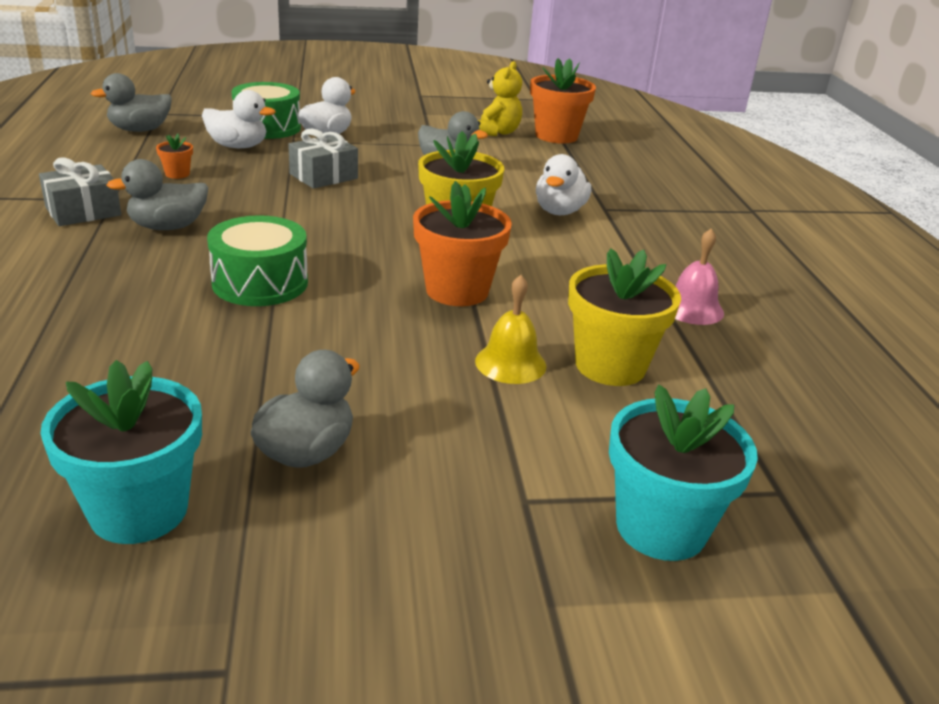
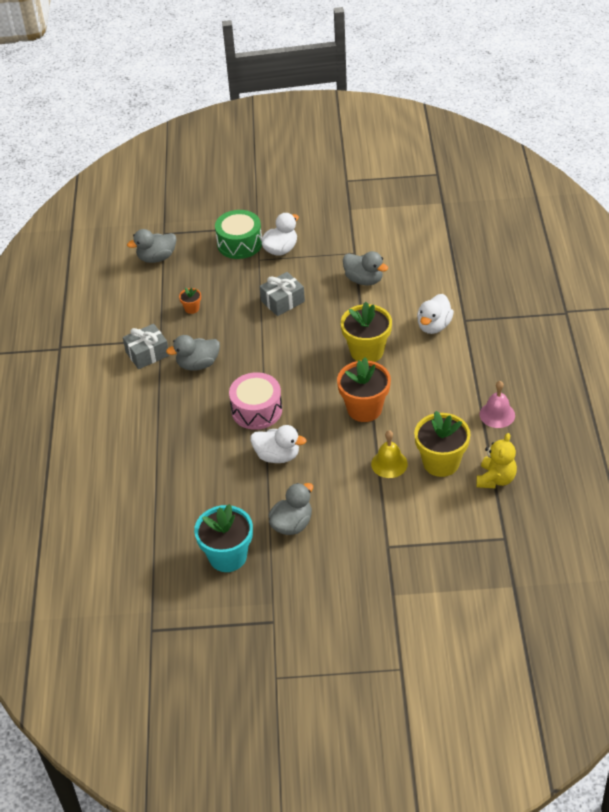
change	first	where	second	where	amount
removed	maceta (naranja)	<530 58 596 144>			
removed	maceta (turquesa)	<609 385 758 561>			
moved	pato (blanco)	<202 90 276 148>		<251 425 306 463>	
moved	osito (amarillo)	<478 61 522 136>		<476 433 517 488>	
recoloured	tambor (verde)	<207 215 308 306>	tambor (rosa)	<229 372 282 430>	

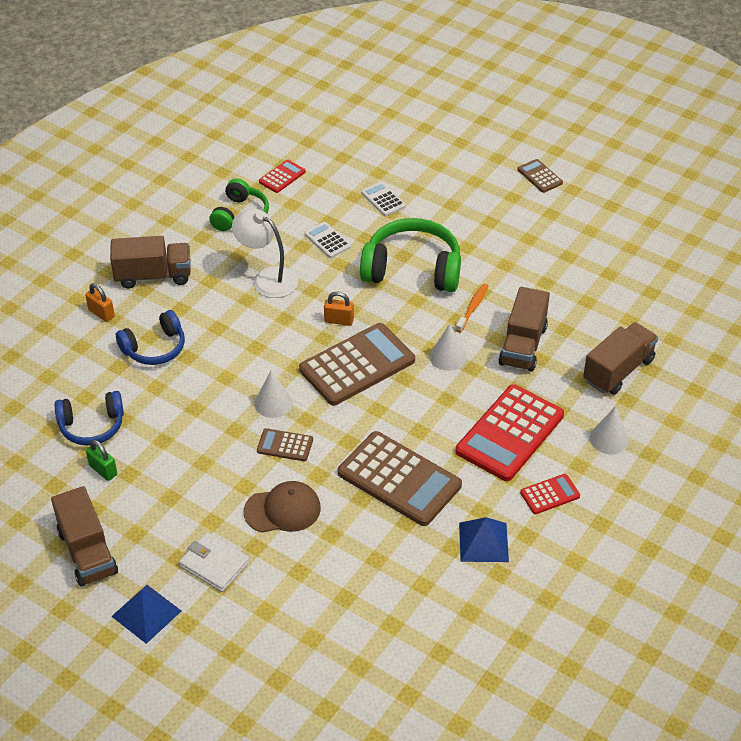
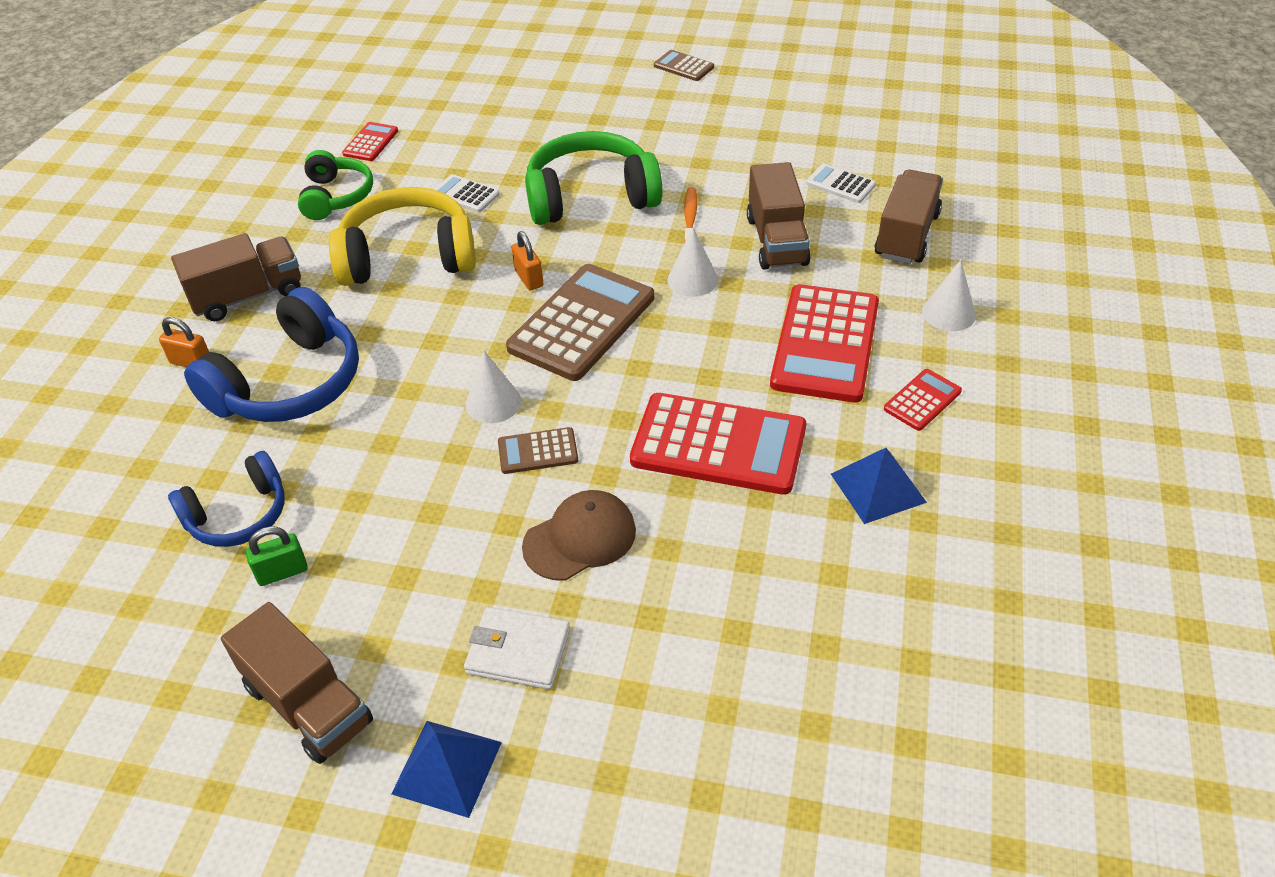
change	first	where	second	where	amount
moved	calculadora (blanco)	<361 182 406 216>		<806 164 876 203>	
replaced	lámpara (blanco)	<232 209 298 298>	auriculares (amarillo)	<329 187 476 286>	
recoloured	calculadora (marrón)	<338 431 462 526>	calculadora (rojo)	<630 393 806 495>	
turned	candado (verde)	<86 440 117 481>		<246 526 308 586>	45 degrees counterclockwise
turned	candado (naranja)	<324 291 354 326>		<512 231 544 290>	75 degrees clockwise
resized	auriculares (azul)	<116 310 185 365>		<184 287 359 422>	x1.61

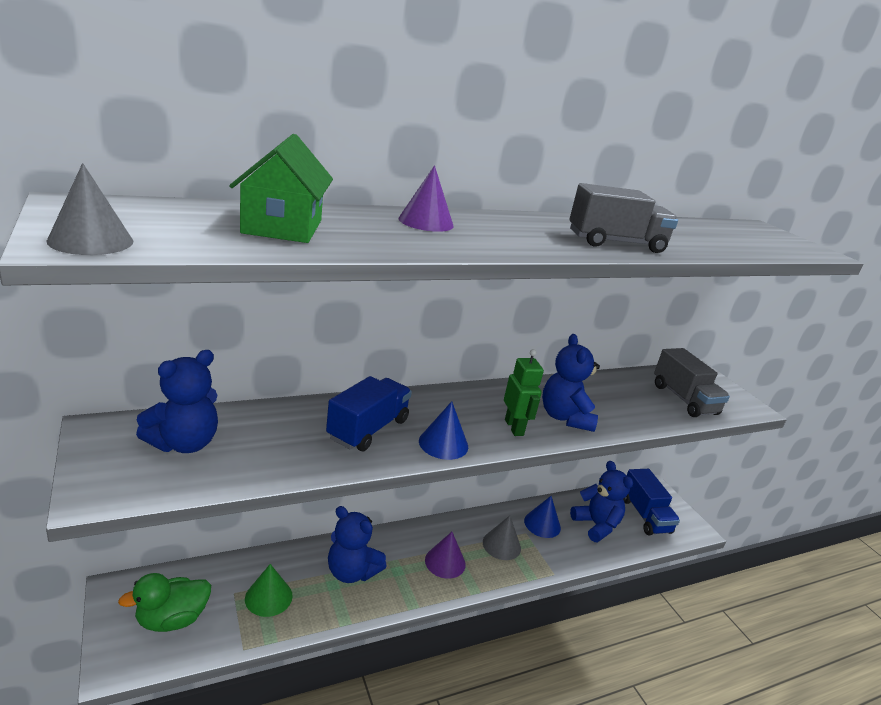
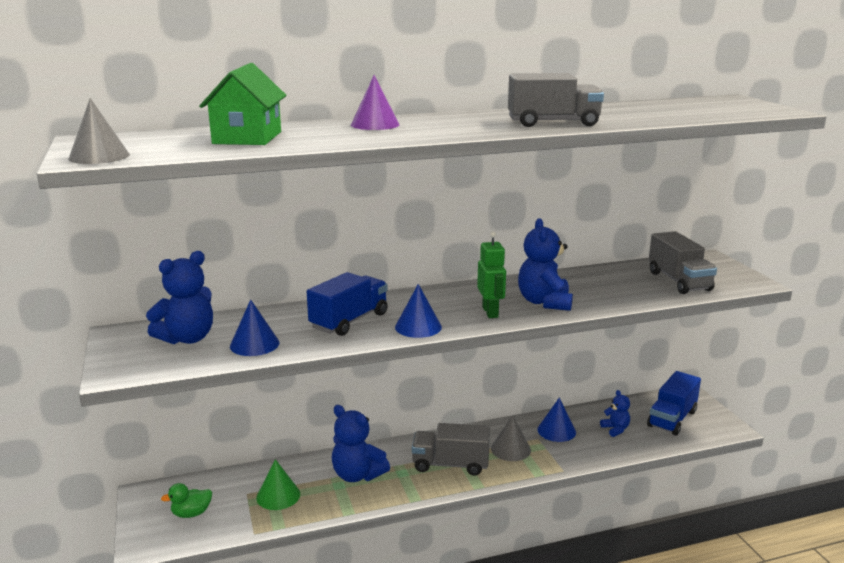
change	first	where	second	where	amount
added			cono (azul)	<230 299 279 356>	
replaced	cono (morado)	<425 532 466 579>	camión (gris)	<412 423 490 476>	
turned	camión (azul)	<623 469 680 535>		<647 371 701 436>	45 degrees clockwise
resized	pato (verde)	<118 573 211 632>		<161 483 212 518>	x0.64
resized	osito (azul)	<570 461 633 542>		<600 390 630 437>	x0.55

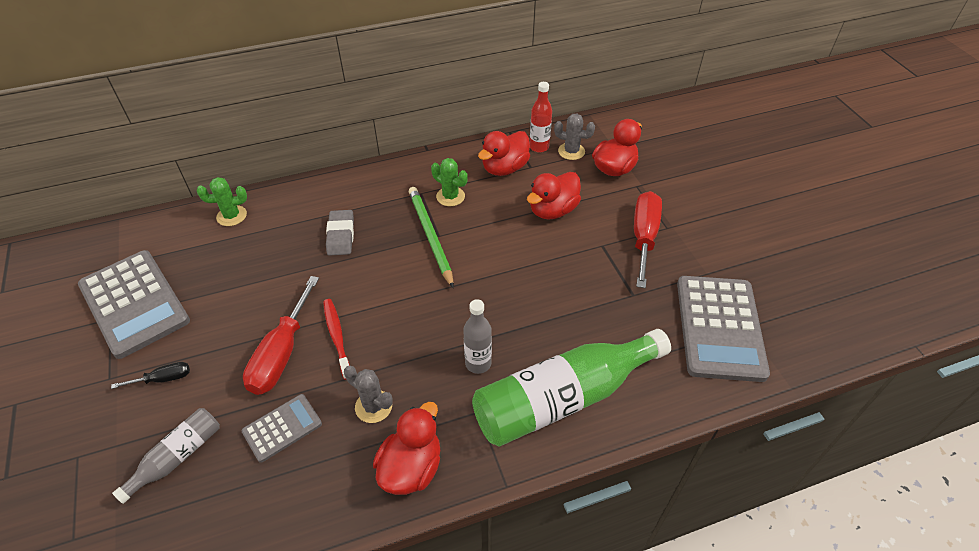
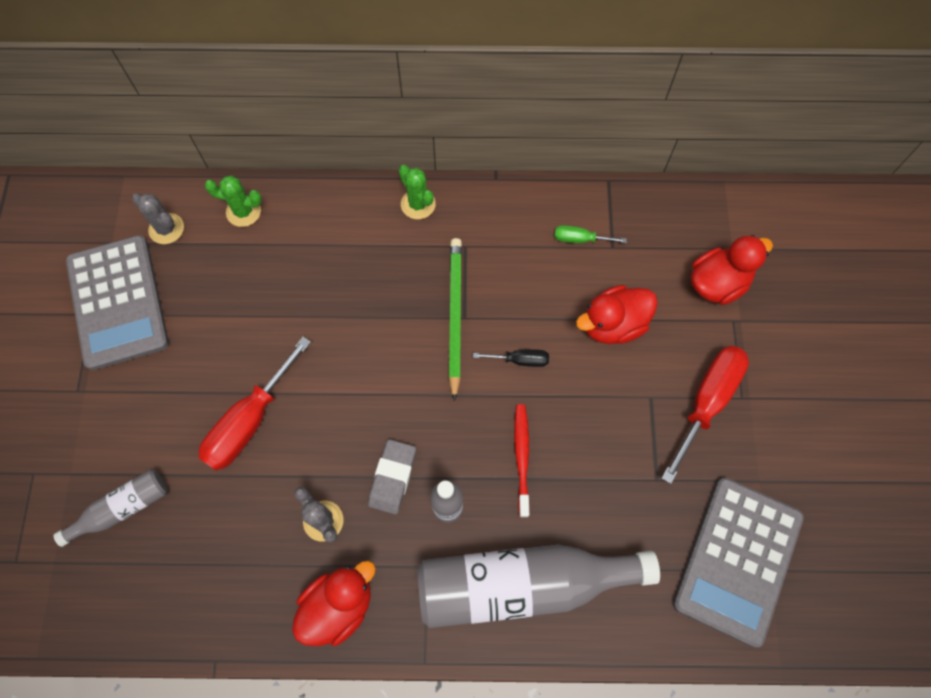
change	first	where	second	where	amount
removed	calculadora (gris)	<242 394 322 463>			
removed	botella (rojo)	<530 82 552 152>			
moved	destornillador (negro)	<111 362 190 389>		<473 349 549 367>	
moved	cepillo de dientes (rojo)	<323 299 350 380>		<514 404 530 517>	
moved	goma de borrar (gris)	<326 210 354 256>		<368 439 416 514>	
moved	cactus (verde)	<431 158 468 206>		<399 165 436 219>	
moved	cactus (gris)	<554 114 595 160>		<132 193 184 244>	
replaced	pato (rojo)	<478 131 530 176>	destornillador (verde)	<555 225 627 243>	
recoloured	botella (verde)	<472 329 671 447>	botella (gris)	<417 545 660 628>	

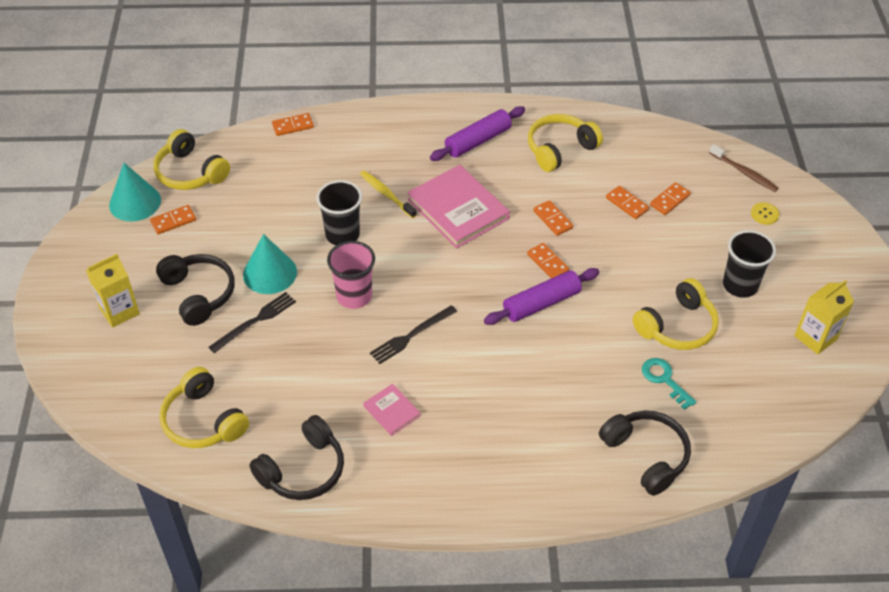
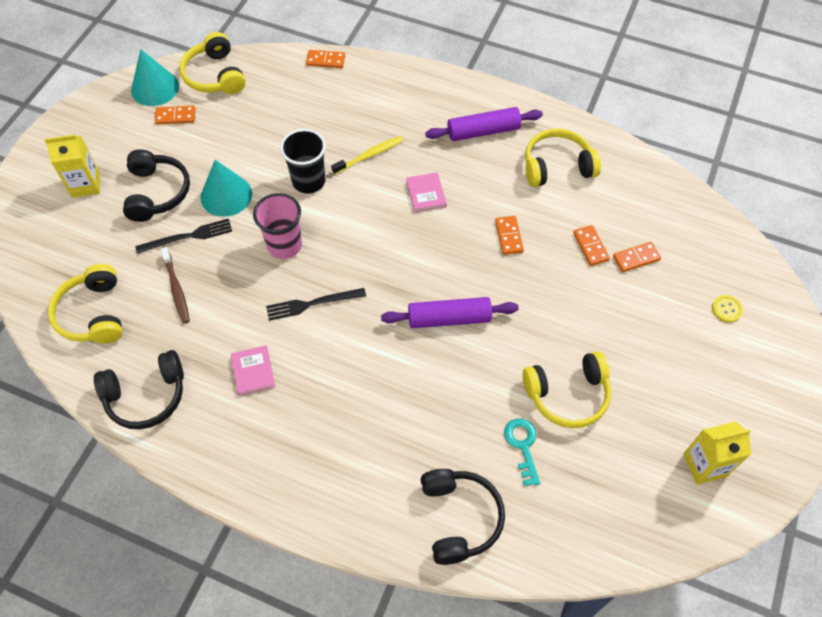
change	first	where	second	where	amount
removed	ficha de dominó (naranja)	<527 243 569 278>			
removed	vaso (negro)	<723 230 776 298>			
moved	cepillo de dientes (marrón)	<709 145 778 192>		<161 247 190 323>	
turned	cepillo de dientes (amarillo)	<360 170 417 218>		<331 136 403 174>	75 degrees clockwise
resized	libro (rosa)	<407 165 510 248>		<406 172 447 212>	x0.49

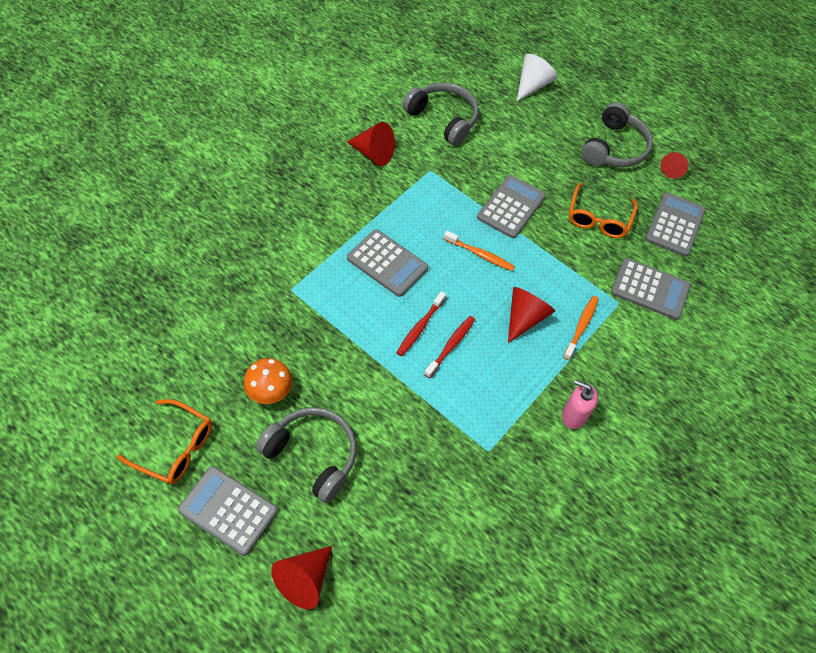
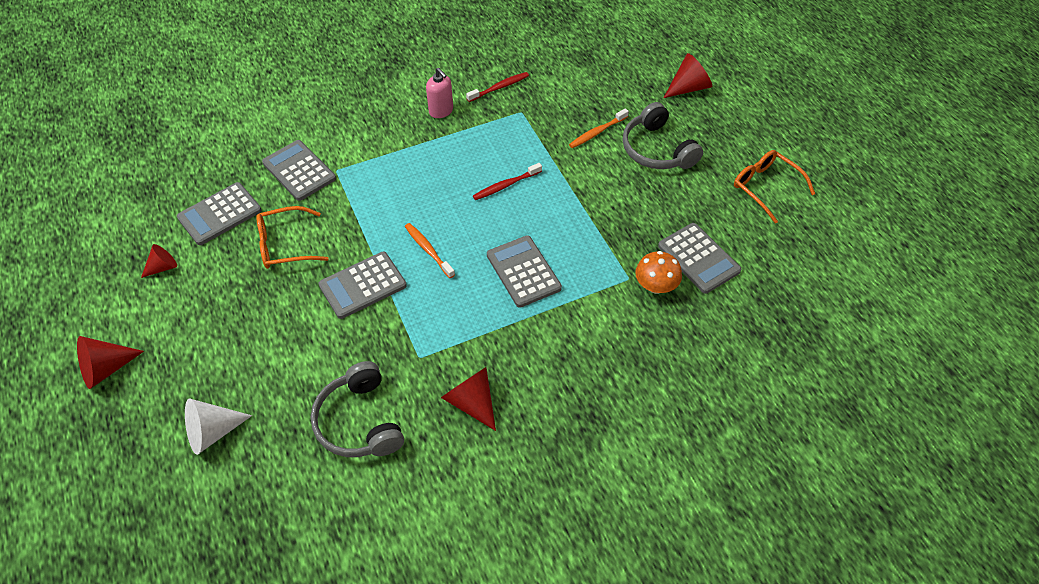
change	first	where	second	where	amount
removed	auriculares (gris)	<581 102 653 167>			
moved	calculadora (gris)	<178 466 278 556>		<658 223 741 294>	
moved	seta (naranja)	<244 358 293 404>		<635 251 682 294>	
moved	cepillo de dientes (rojo)	<396 291 446 356>		<466 72 529 102>	
moved	cono (rojo)	<508 287 555 343>		<77 336 144 389>	
moved	cepillo de dientes (naranja)	<563 296 599 360>		<569 108 629 148>	
turned	gafas (naranja)	<569 182 638 238>		<256 206 329 269>	150 degrees counterclockwise

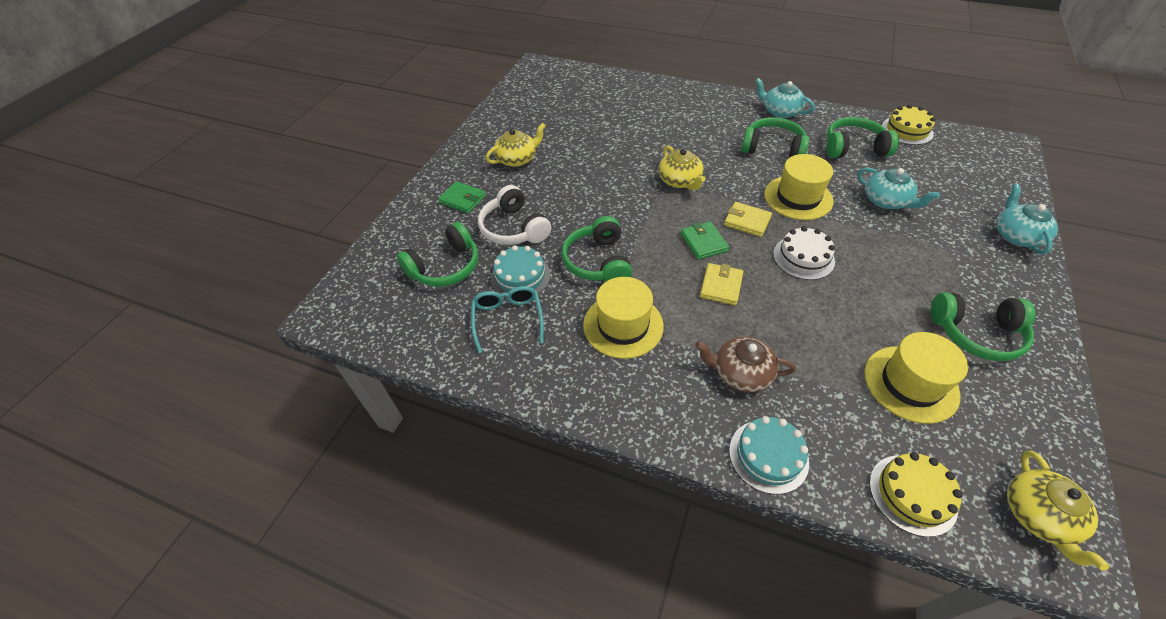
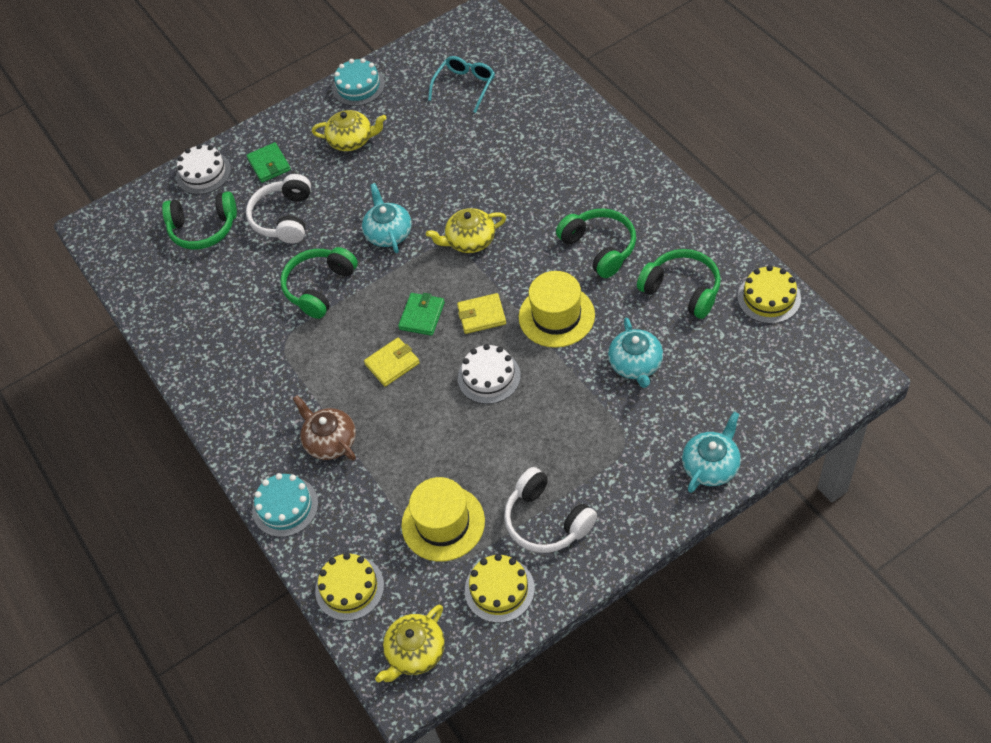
change	first	where	second	where	amount
removed	sombrero (amarillo)	<583 277 664 359>			
added			tarta (blanco)	<176 144 231 195>	
added			tarta (amarillo)	<465 554 535 623>	
moved	gafas (turquesa)	<471 286 544 353>		<428 56 495 113>	
moved	tarta (turquesa)	<491 245 550 298>		<332 58 385 106>	
moved	tetera (turquesa)	<755 78 815 118>		<362 183 412 253>	
recoloured	auriculares (verde)	<931 292 1035 361>	auriculares (blanco)	<504 467 597 553>	
turned	tetera (amarillo)	<658 145 706 190>		<426 208 506 253>	60 degrees clockwise
turned	cartera (amarillo)	<724 202 772 237>		<457 293 506 334>	75 degrees counterclockwise

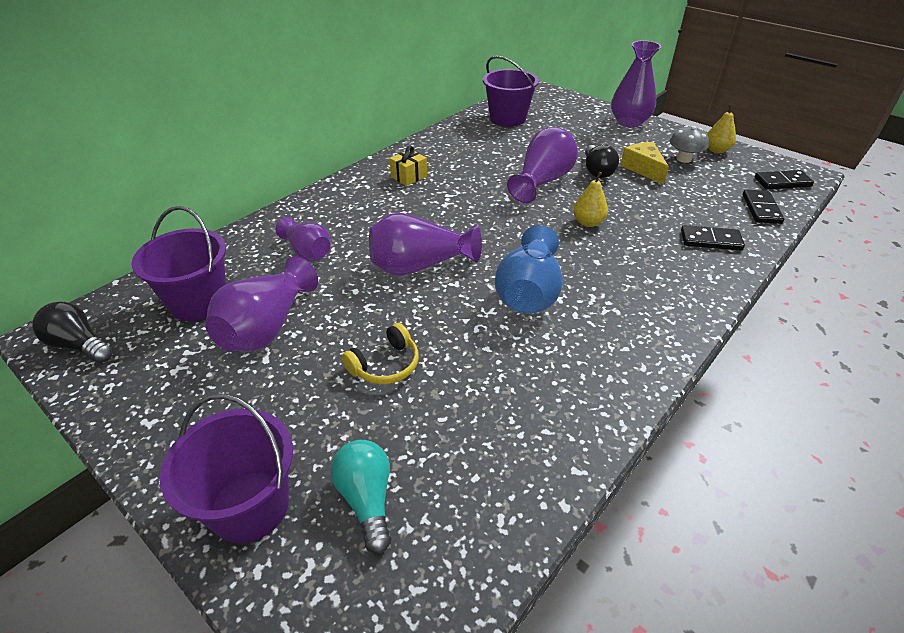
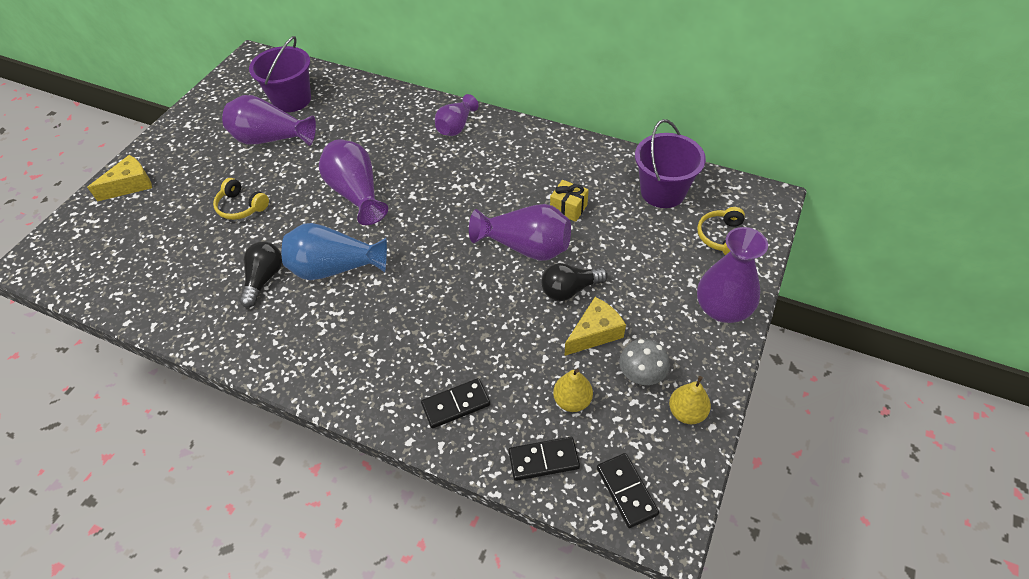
change	first	where	second	where	amount
removed	bombilla (turquesa)	<331 440 391 554>			
added			auriculares (amarillo)	<697 207 745 255>	
moved	bombilla (negro)	<33 302 113 363>		<239 241 282 307>	
moved	florero (morado)	<276 217 331 262>		<435 94 478 136>	
moved	regalo (amarillo)	<390 146 427 186>		<550 180 589 222>	
moved	pera (amarillo)	<573 172 608 227>		<553 369 593 412>	
replaced	balde (morado)	<160 394 293 543>	queso (amarillo)	<87 155 152 202>	
turned	ficha de dominó (negro)	<681 225 745 250>		<421 378 490 429>	75 degrees clockwise

